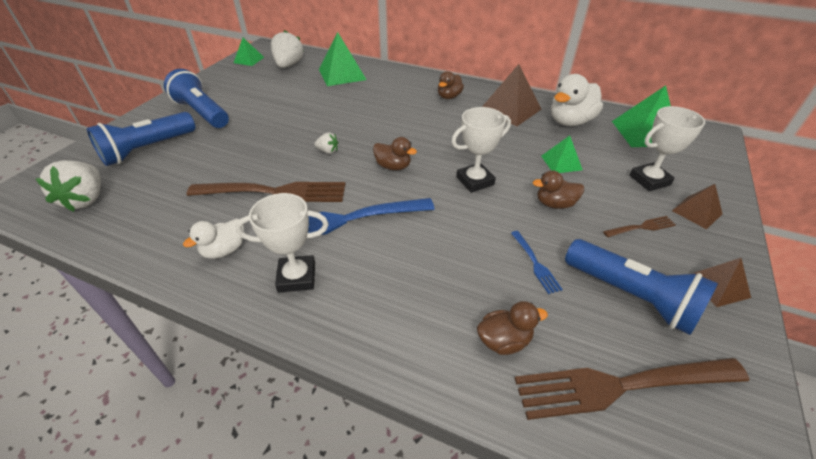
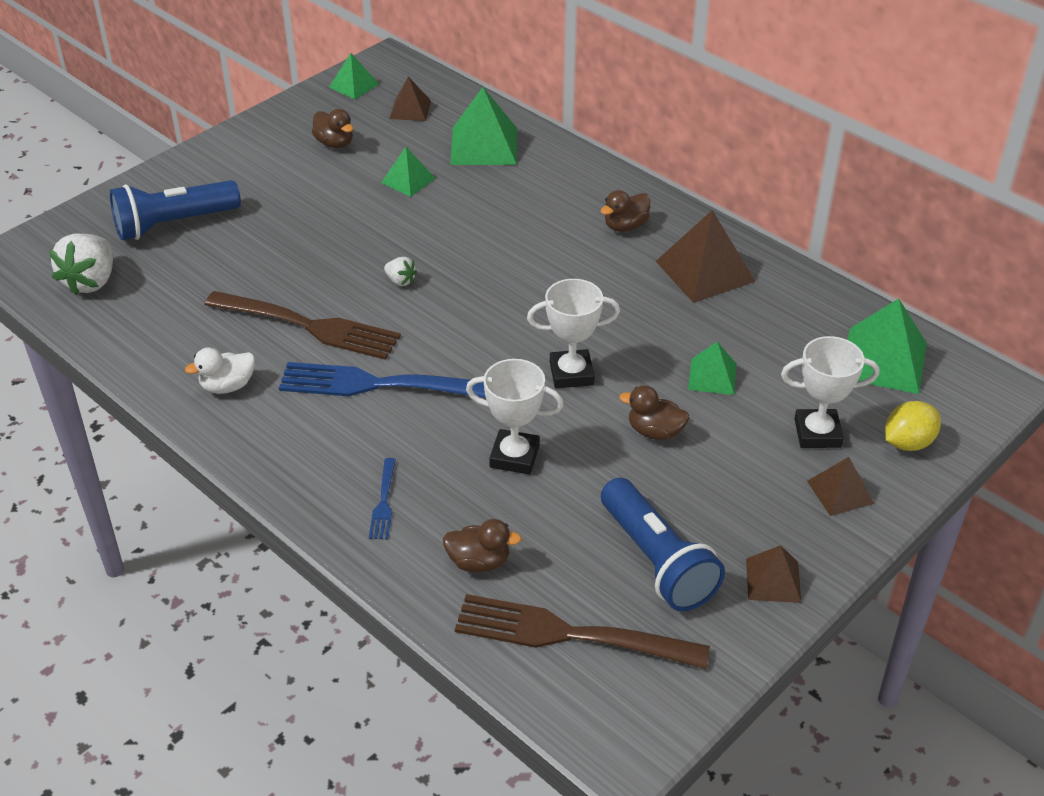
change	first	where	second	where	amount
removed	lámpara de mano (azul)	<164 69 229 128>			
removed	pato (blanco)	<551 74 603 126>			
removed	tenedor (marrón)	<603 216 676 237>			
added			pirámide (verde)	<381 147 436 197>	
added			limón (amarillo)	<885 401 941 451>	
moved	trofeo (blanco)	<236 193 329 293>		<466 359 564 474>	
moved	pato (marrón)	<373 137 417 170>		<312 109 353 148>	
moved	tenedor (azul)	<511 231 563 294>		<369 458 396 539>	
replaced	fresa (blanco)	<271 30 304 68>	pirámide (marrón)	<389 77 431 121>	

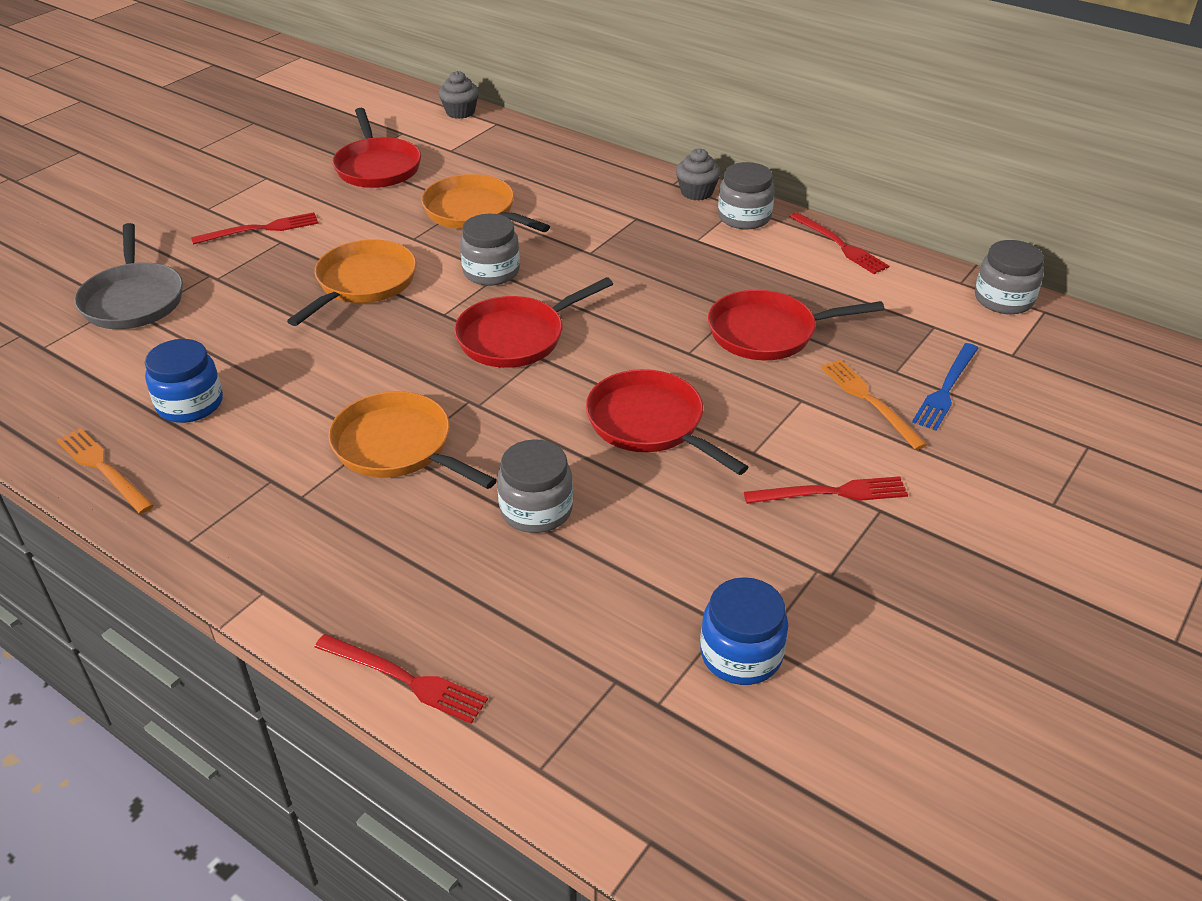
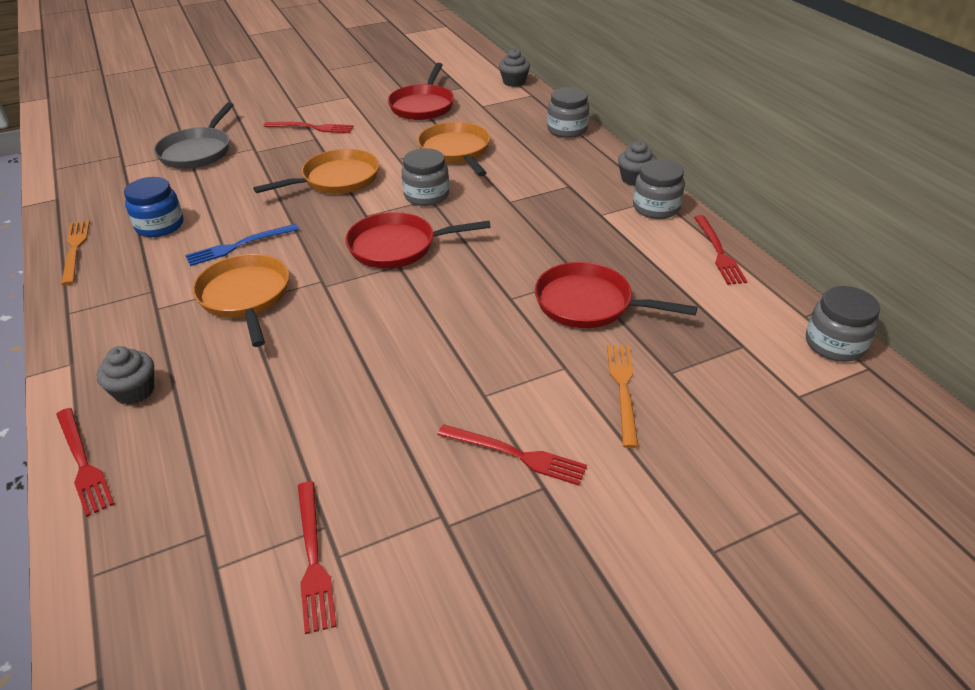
change	first	where	second	where	amount
removed	sartén (rojo)	<586 369 748 475>			
added			magdalena (gris)	<97 346 154 405>	
moved	tarro (gris)	<497 439 573 533>		<547 87 589 138>	
moved	tenedor (azul)	<912 343 979 431>		<185 224 299 266>	
replaced	tarro (azul)	<700 577 788 685>	tenedor (rojo)	<298 481 336 634>	

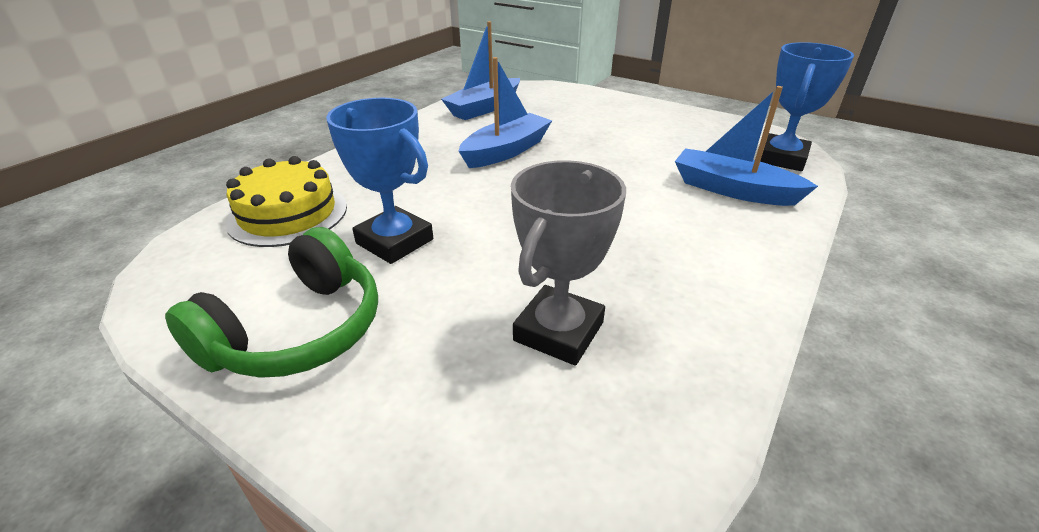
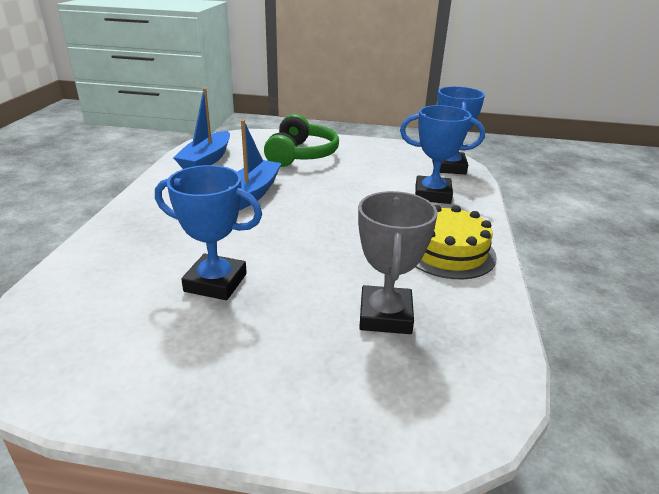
change	first	where	second	where	amount
moved	auriculares (verde)	<165 227 378 378>		<264 114 339 167>	
moved	tarta (amarillo)	<225 156 347 247>		<416 205 497 279>	
replaced	barco (azul)	<675 86 818 206>	trofeo (azul)	<400 105 485 204>	

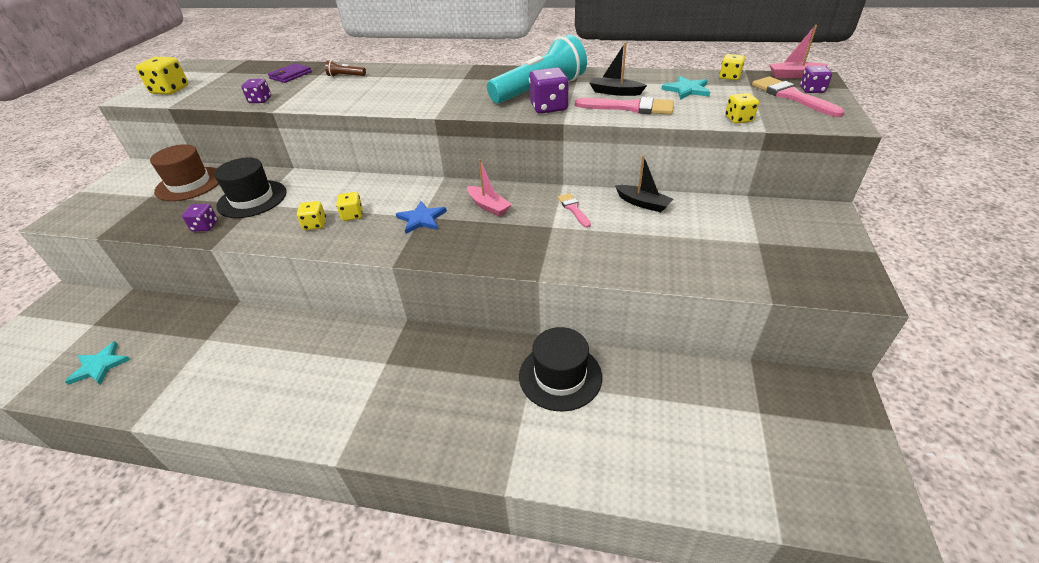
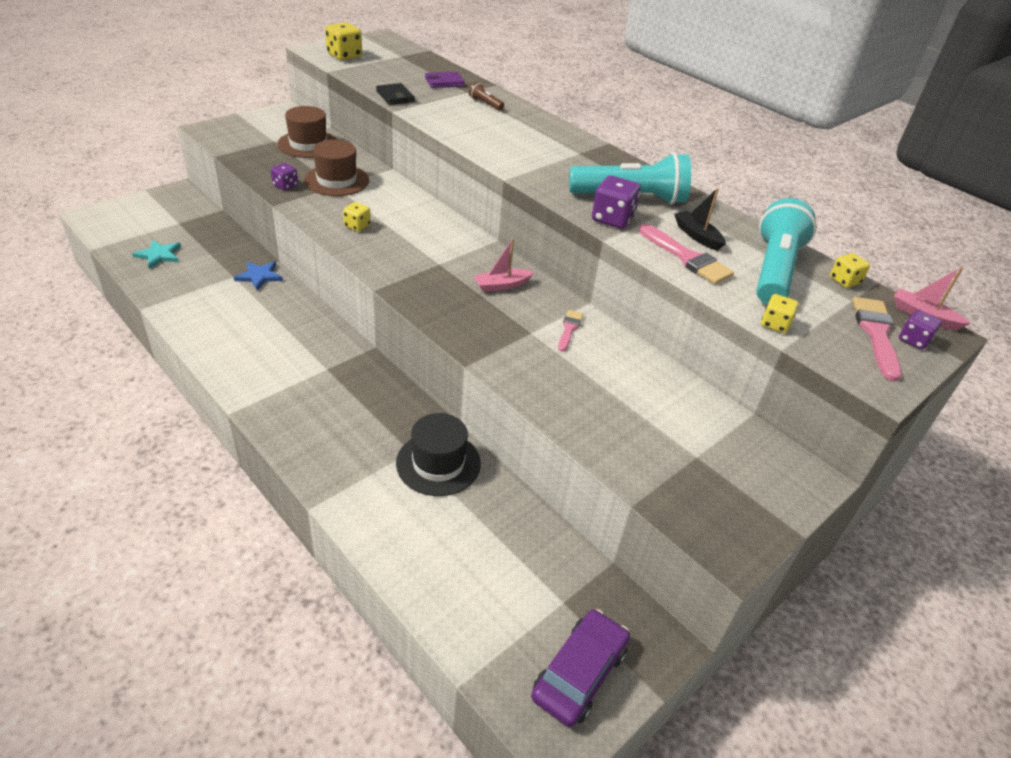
change	first	where	second	where	amount
removed	dado (amarillo)	<336 192 363 221>			
removed	barco (negro)	<615 155 673 212>			
added			coche (morado)	<531 609 630 727>	
moved	estrella (azul)	<396 201 447 234>		<234 261 283 290>	
replaced	dado (morado)	<241 79 271 103>	cartera (negro)	<376 83 415 105>	
replaced	estrella (turquesa)	<661 76 710 100>	lámpara de mano (turquesa)	<756 198 816 305>	
recoloured	sombrero (negro)	<214 157 287 218>	sombrero (marrón)	<304 140 369 196>	
turned	barco (rosa)	<467 159 512 216>		<474 238 534 292>	75 degrees clockwise

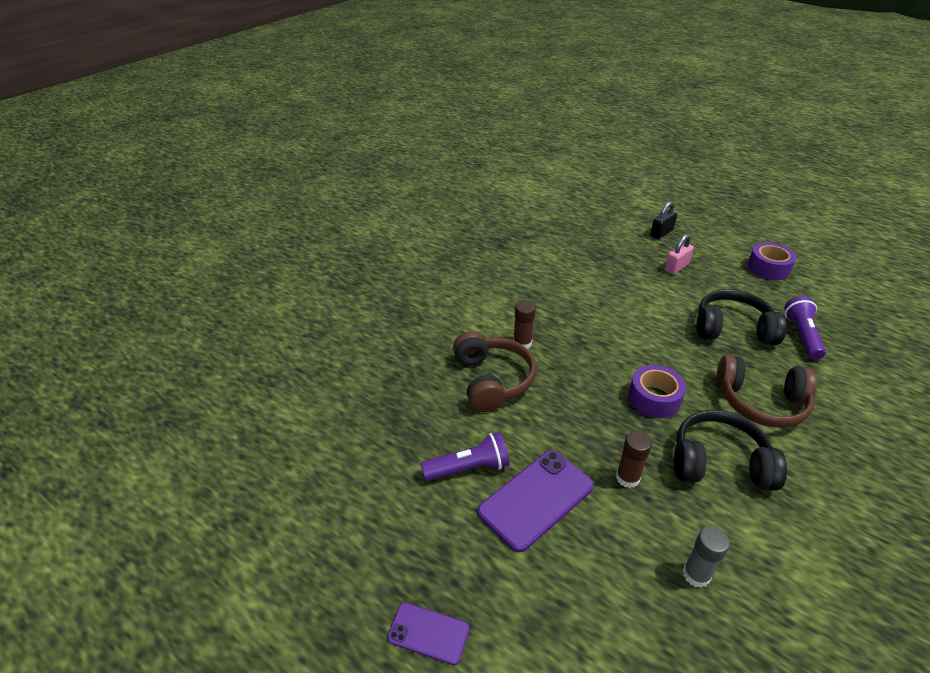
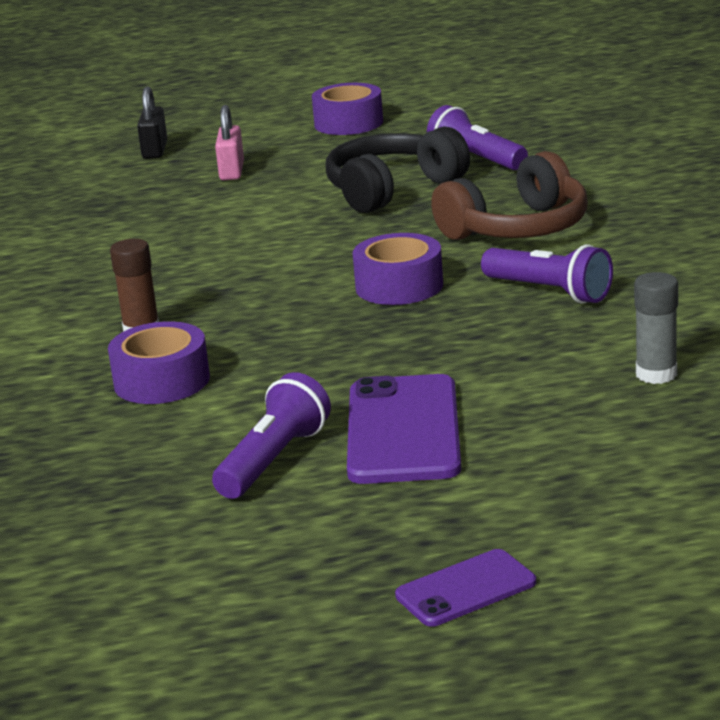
change	first	where	second	where	amount
removed	barra de pegamento (marrón)	<616 431 652 488>			
replaced	auriculares (marrón)	<453 331 536 412>	cinta adhesiva (morado)	<108 321 210 404>	
replaced	auriculares (negro)	<674 410 787 491>	lámpara de mano (morado)	<481 244 613 304>	

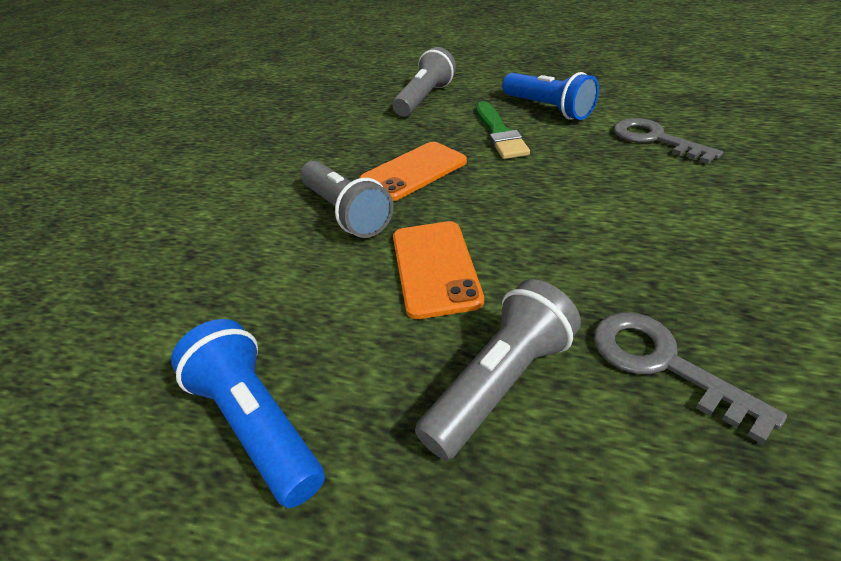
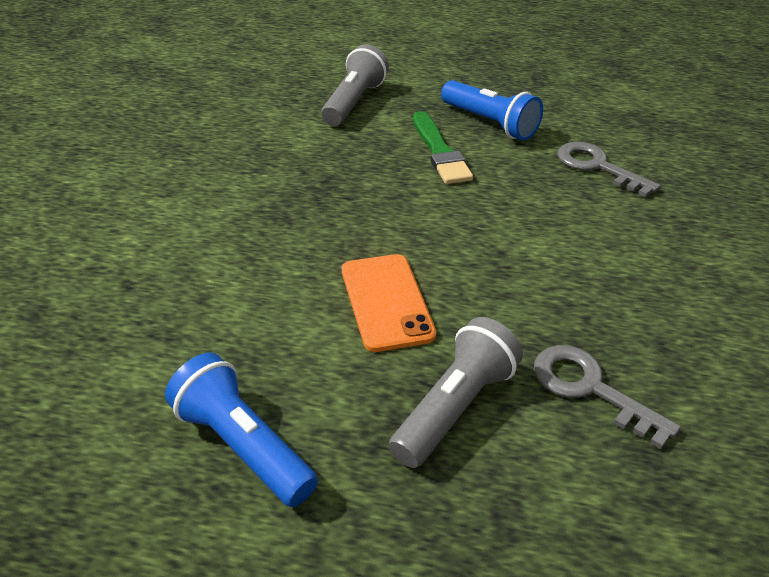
change	first	where	second	where	amount
removed	lámpara de mano (gris)	<301 161 394 238>			
removed	móvil (naranja)	<359 142 467 201>			

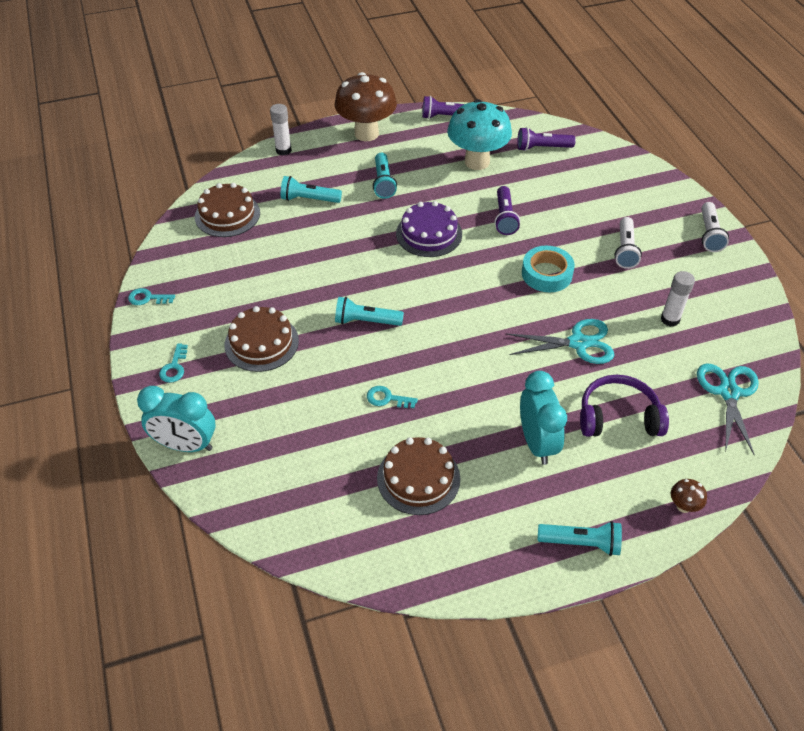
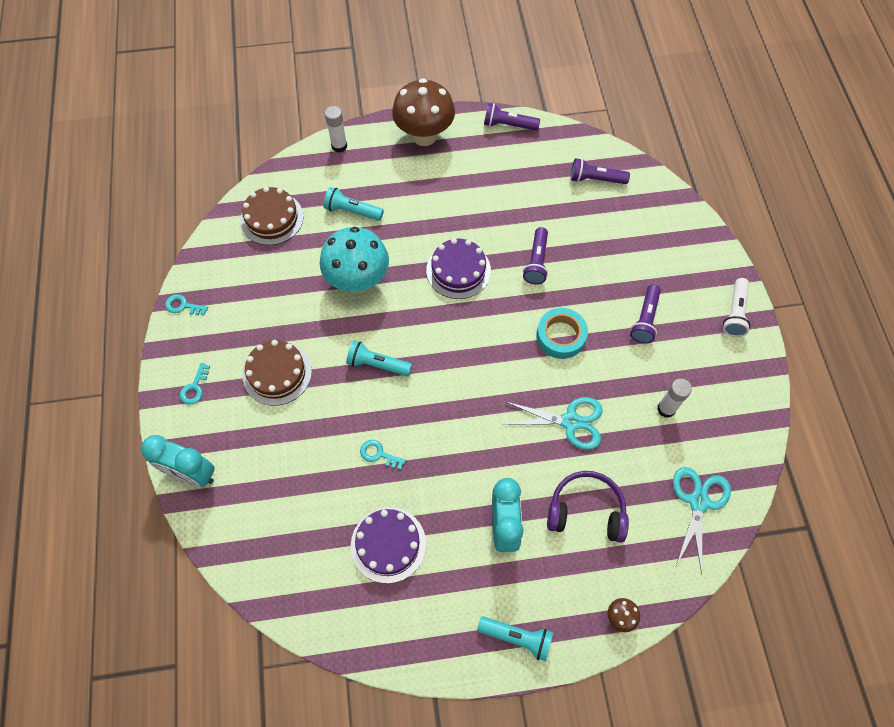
change	first	where	second	where	amount
removed	lámpara de mano (turquesa)	<373 153 397 199>			
moved	seta (turquesa)	<447 99 512 170>		<320 227 389 294>	
recoloured	tarta (marrón)	<377 437 460 515>	tarta (morado)	<351 507 426 584>	
recoloured	lámpara de mano (blanco)	<614 217 642 269>	lámpara de mano (morado)	<630 284 661 343>	

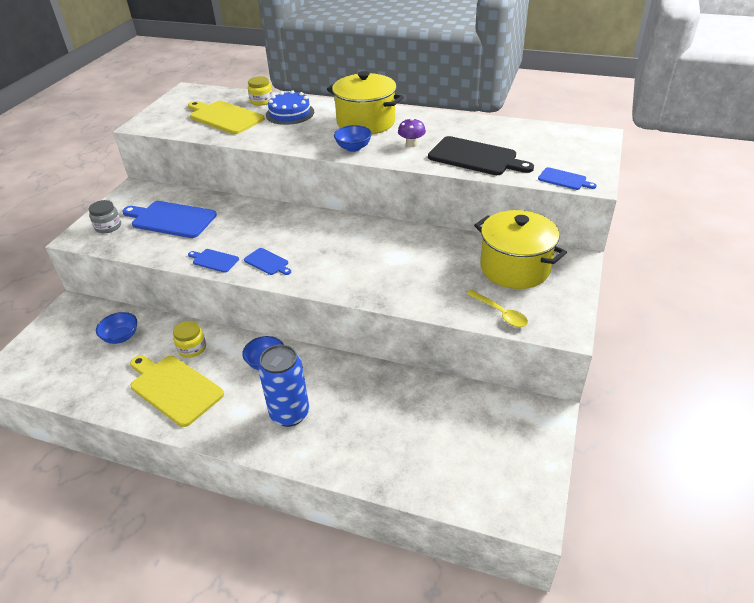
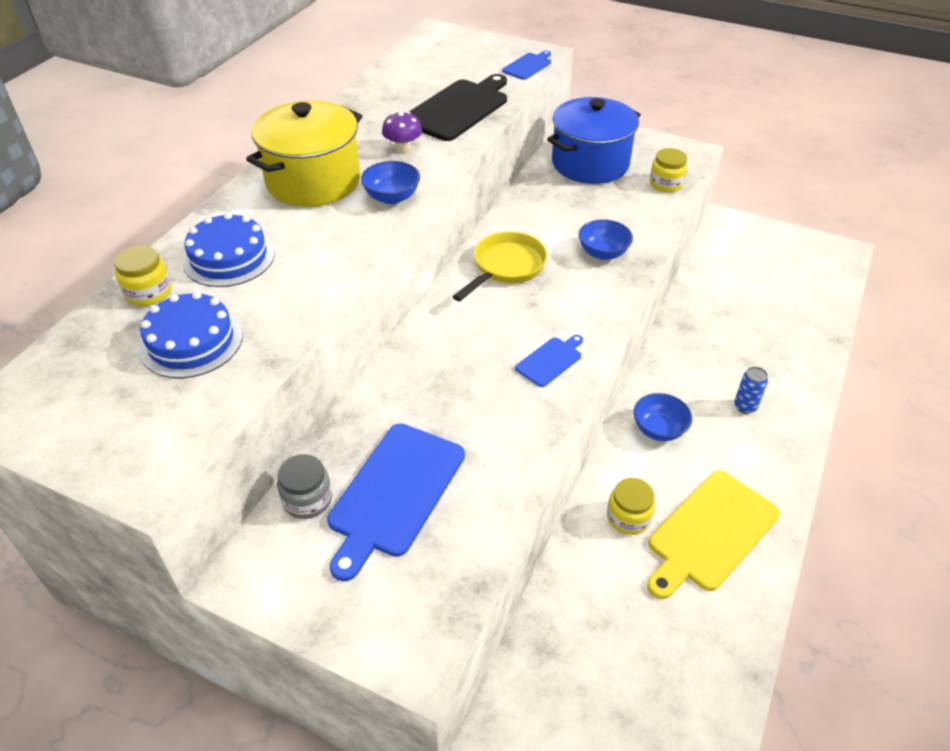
change	first	where	second	where	amount
removed	tabla de cortar (azul)	<188 249 239 273>			
added			sartén (amarillo)	<453 232 548 302>	
moved	tarro (gris)	<89 200 121 233>		<277 454 332 519>	
moved	cuenco (azul)	<96 312 137 344>		<579 219 633 260>	
replaced	tabla de cortar (amarillo)	<188 101 265 134>	tarta (azul)	<139 291 243 378>	
replaced	cuchara (amarillo)	<466 290 528 327>	tarro (amarillo)	<650 148 688 192>	
recoloured	olla (amarillo)	<474 210 567 289>	olla (azul)	<547 97 641 184>	
resized	lata (azul)	<258 344 309 427>		<734 367 768 414>	x0.47

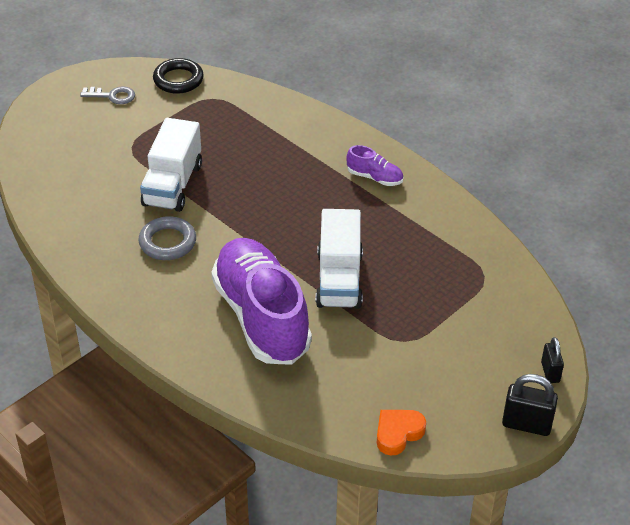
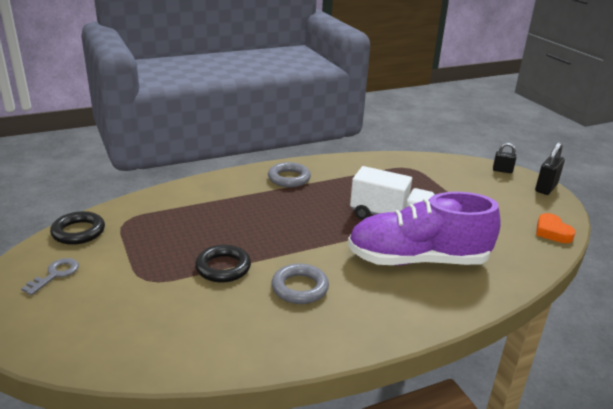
change	first	where	second	where	amount
replaced	camión (blanco)	<140 118 202 212>	anillo (negro)	<195 245 251 283>	
replaced	zapato (morado)	<346 145 403 186>	anillo (gris)	<268 162 311 187>	

